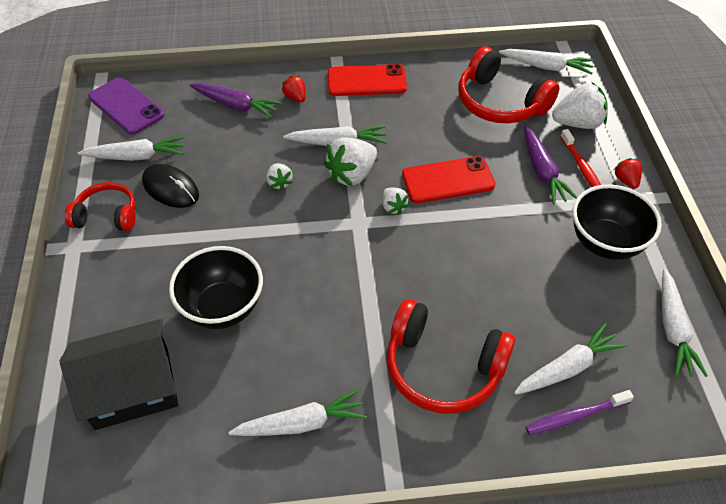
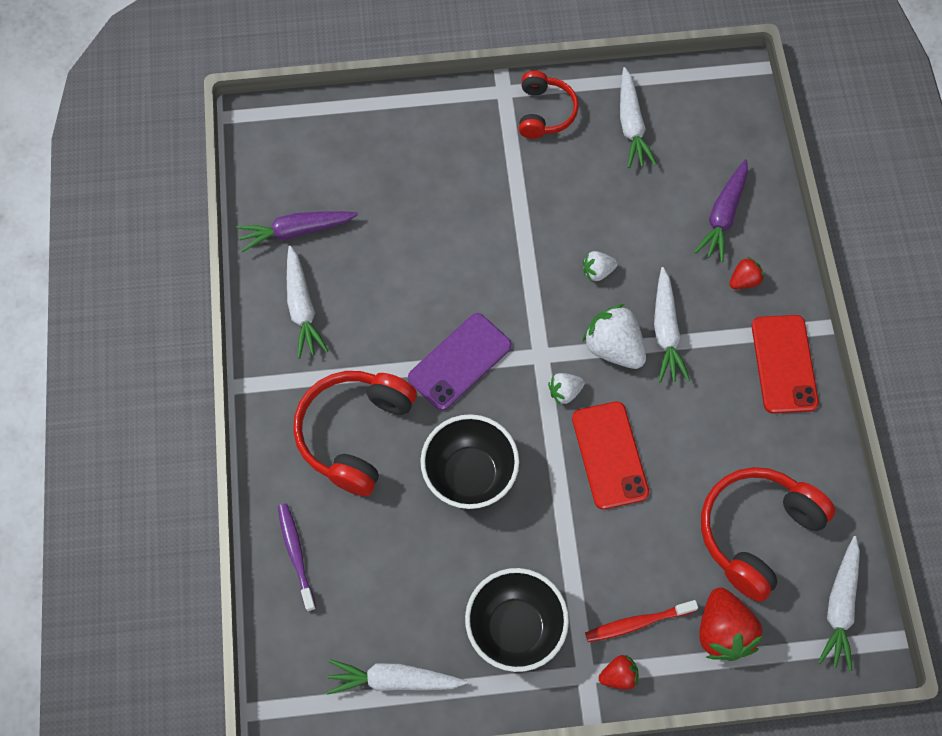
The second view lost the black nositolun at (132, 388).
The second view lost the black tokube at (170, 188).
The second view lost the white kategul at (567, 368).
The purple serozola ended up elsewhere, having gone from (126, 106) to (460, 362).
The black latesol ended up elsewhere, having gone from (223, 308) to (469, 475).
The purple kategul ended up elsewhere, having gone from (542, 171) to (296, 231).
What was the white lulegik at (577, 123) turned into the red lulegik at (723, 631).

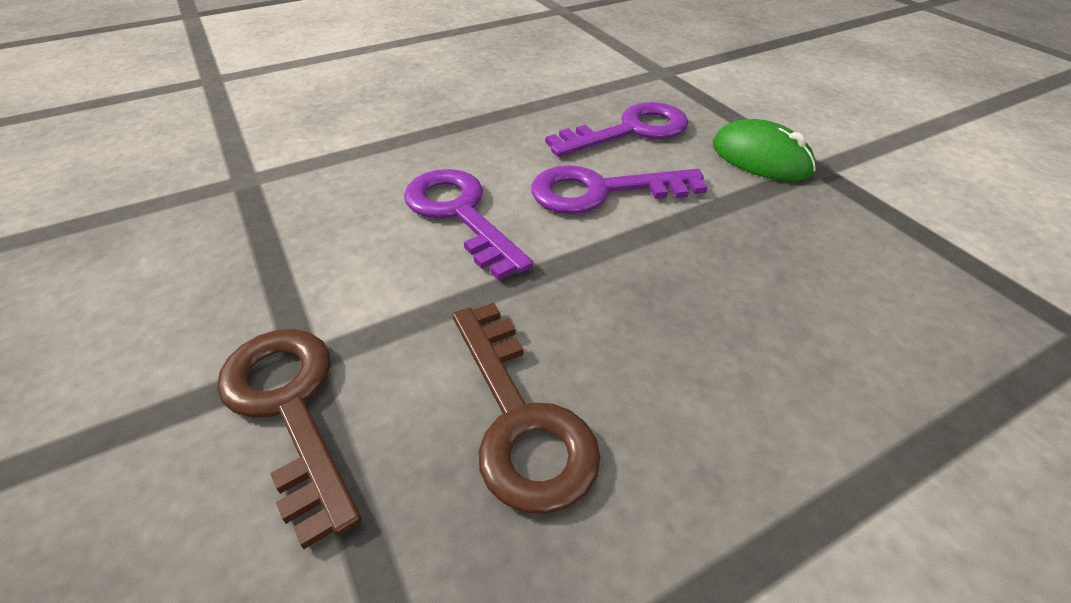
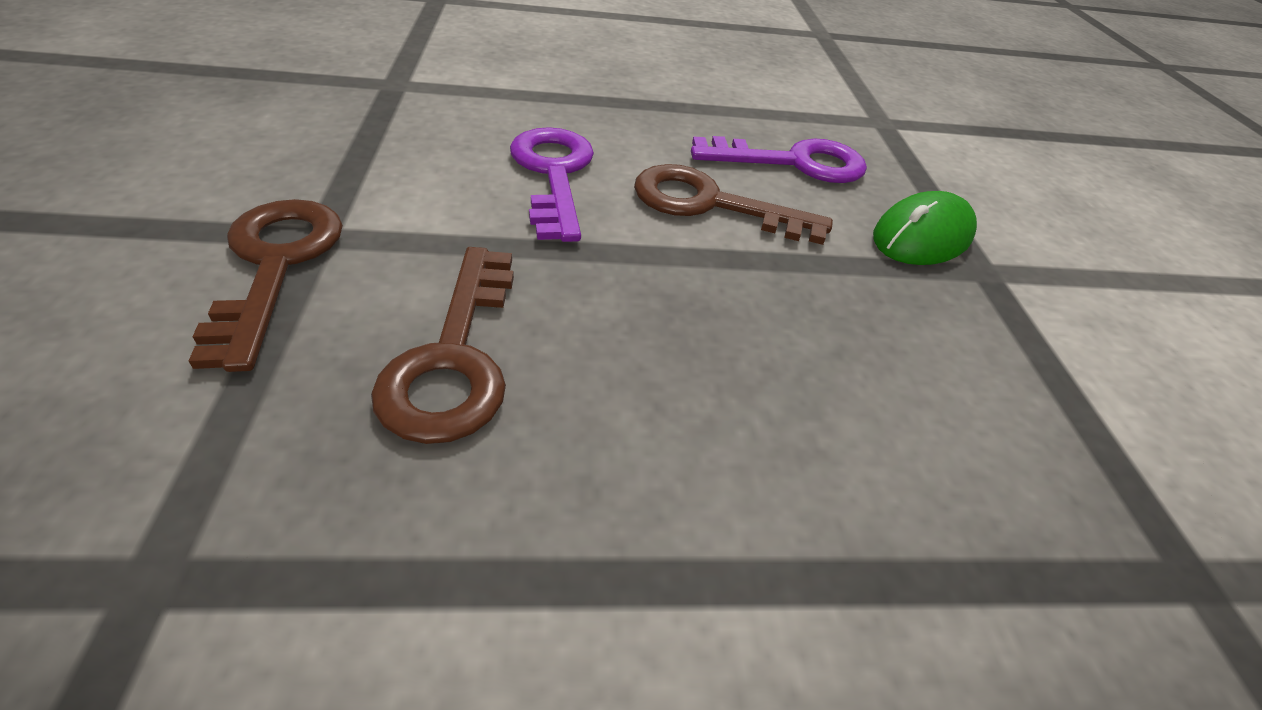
What was the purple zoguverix at (601, 191) turned into the brown zoguverix at (710, 204).
The green tokube at (761, 158) ended up facing another way, 75 degrees clockwise from before.

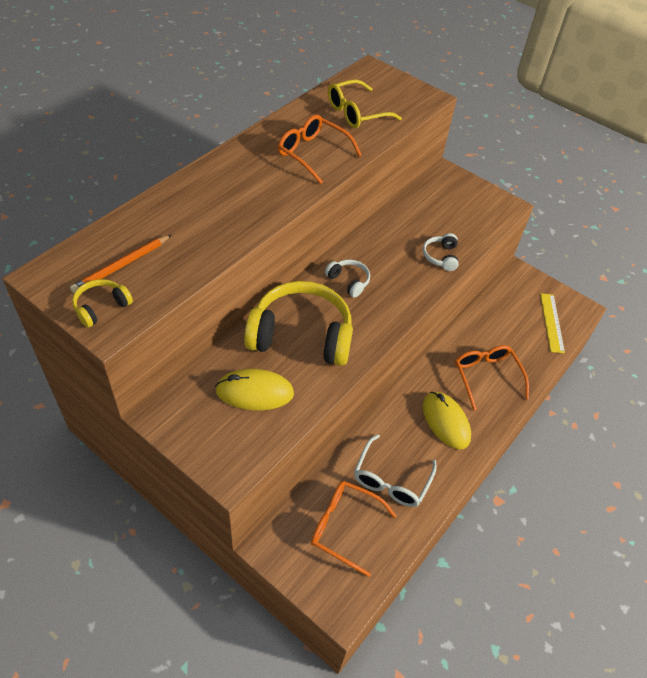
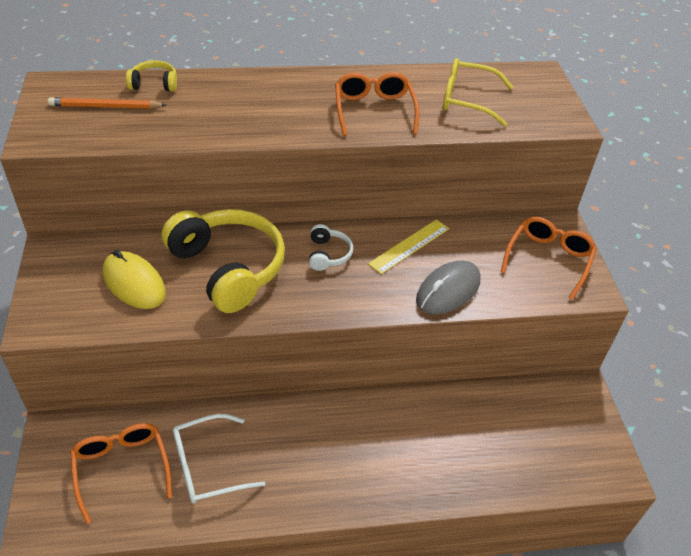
The second view lost the yellow tokube at (445, 421).
The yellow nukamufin ended up elsewhere, having gone from (101, 307) to (154, 84).
The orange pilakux ended up elsewhere, having gone from (486, 376) to (548, 259).
The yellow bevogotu ended up elsewhere, having gone from (551, 322) to (409, 246).
Where the white nukamufin stood at (441, 257), the grey tokube came to stand at (448, 290).

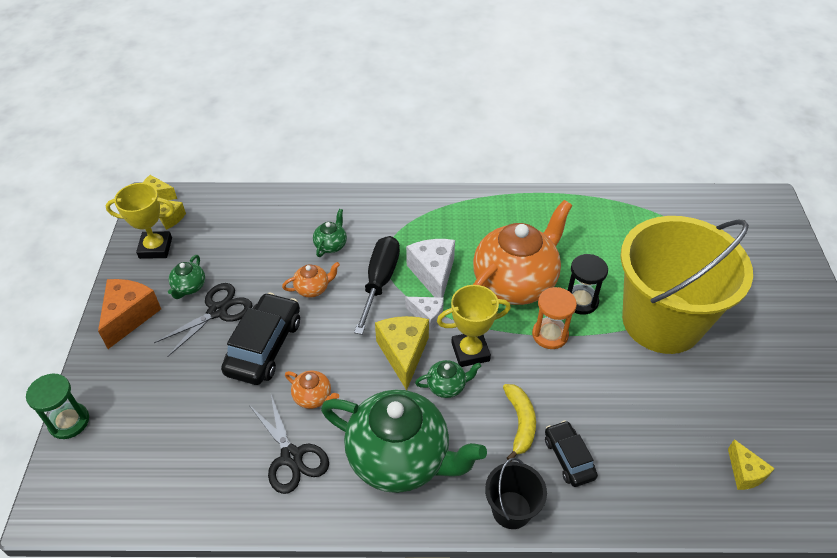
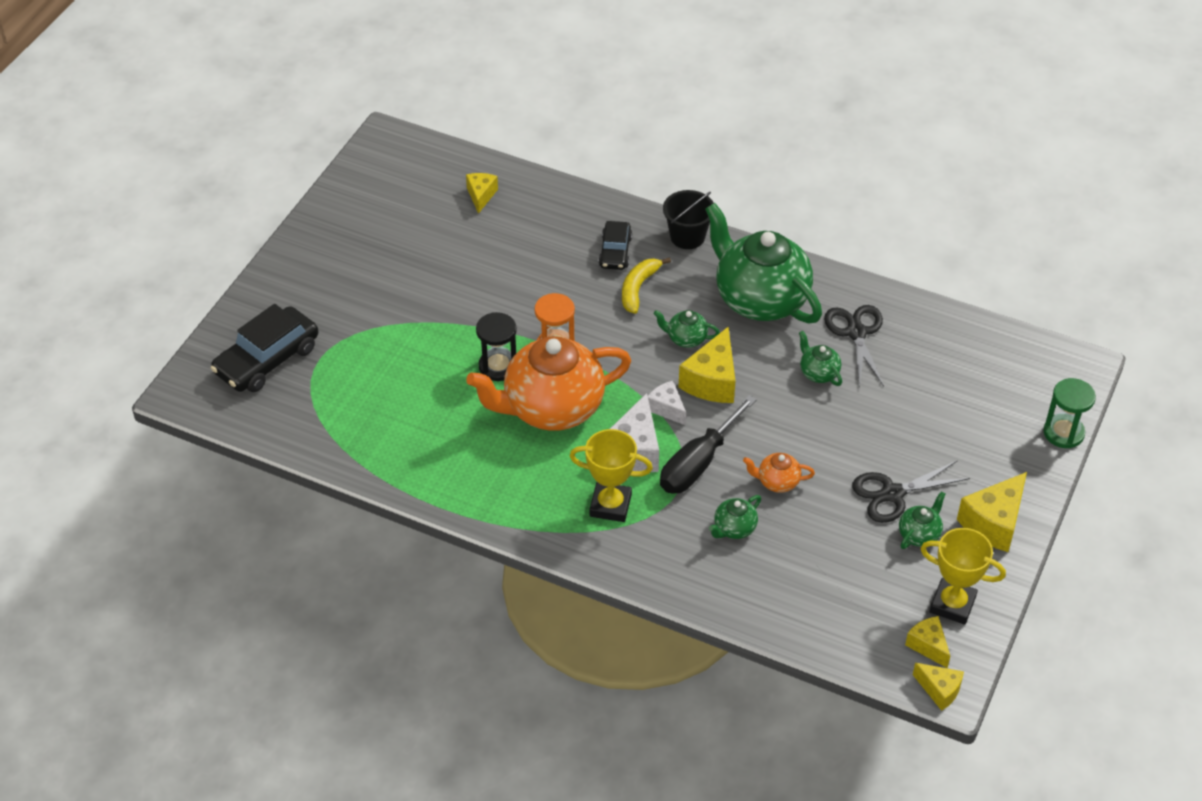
The second view lost the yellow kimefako at (661, 321).
The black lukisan ended up elsewhere, having gone from (264, 346) to (267, 360).
The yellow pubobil ended up elsewhere, having gone from (470, 352) to (610, 505).
What was the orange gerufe at (129, 316) turned into the yellow gerufe at (993, 523).
What was the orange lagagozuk at (313, 397) turned into the green lagagozuk at (818, 373).

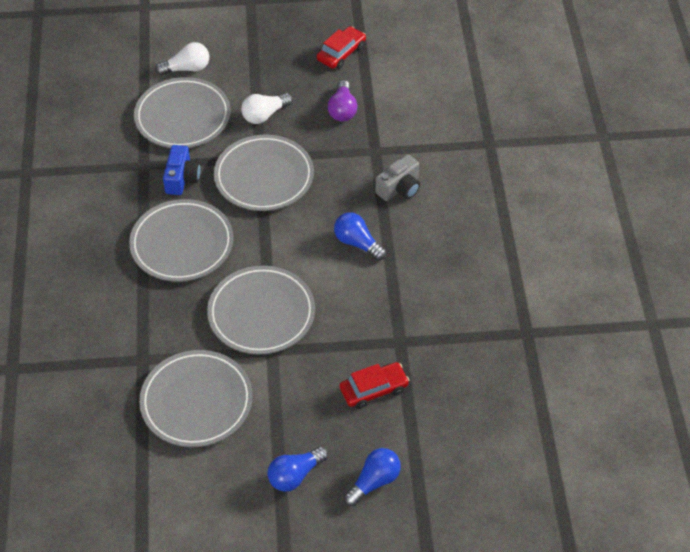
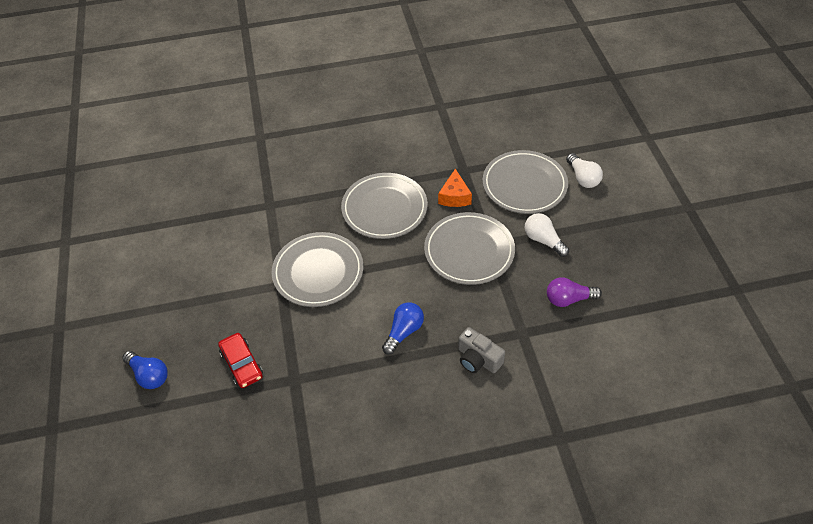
The second view lost the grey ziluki at (196, 401).
The second view lost the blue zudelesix at (295, 475).
The second view lost the red lukisan at (341, 53).
Where the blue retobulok stood at (182, 178), the orange gerufe came to stand at (454, 196).

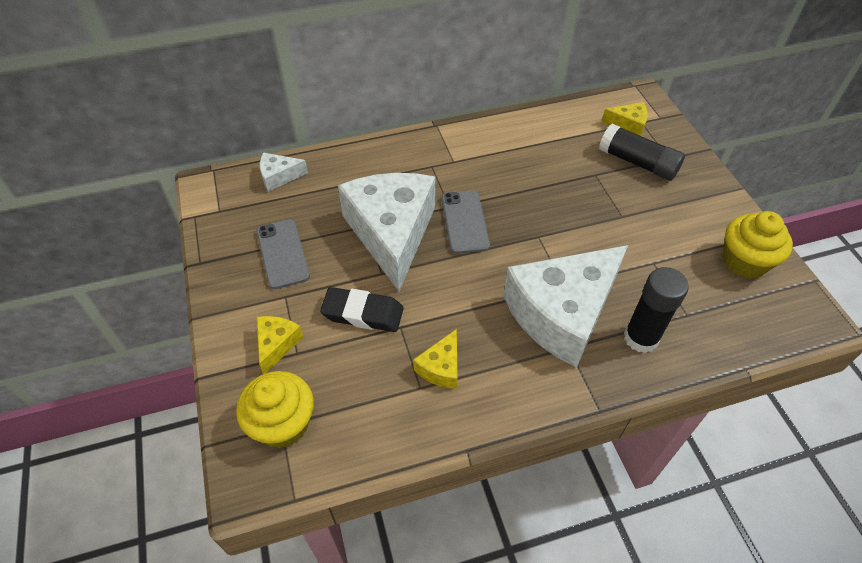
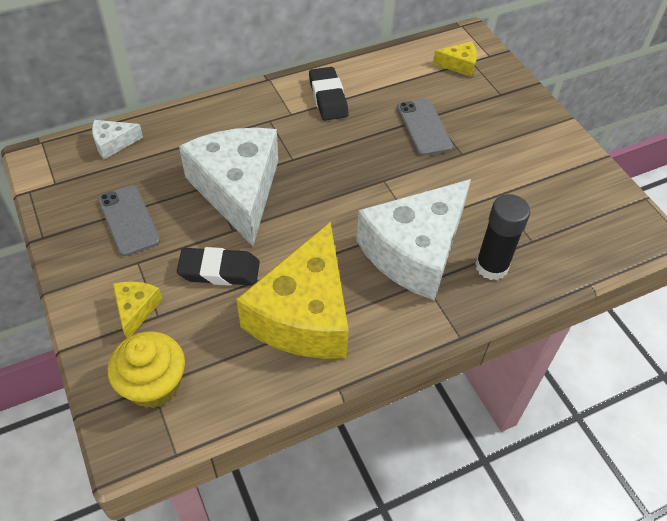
The second view lost the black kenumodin at (637, 162).
The second view lost the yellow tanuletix at (744, 261).
The second view gained the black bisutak at (328, 98).
The grey serozola ended up elsewhere, having gone from (464, 222) to (423, 127).
The size of the yellow gerufe at (441, 367) changed by a factor of 2.36.

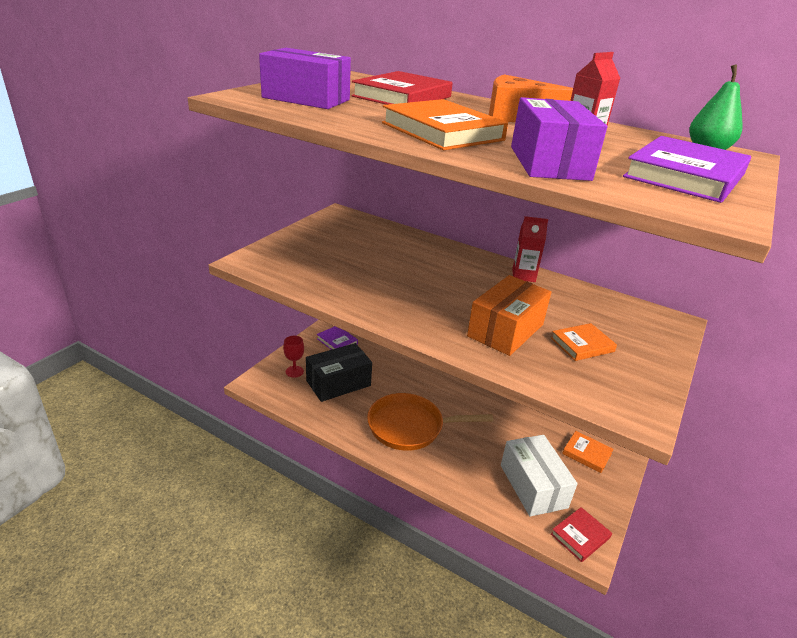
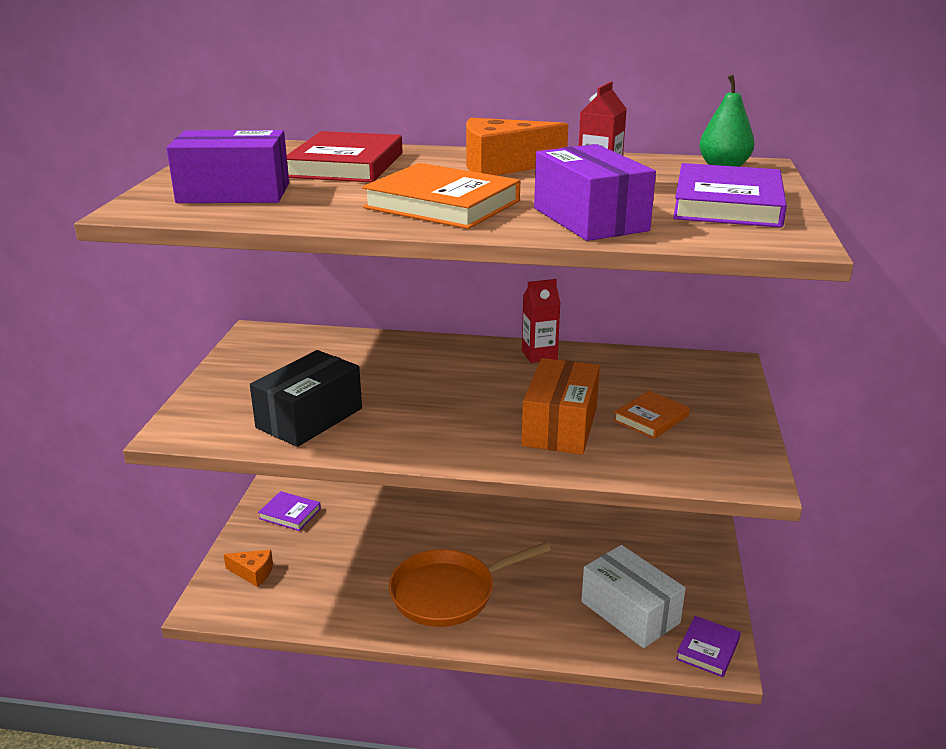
The second view lost the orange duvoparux at (586, 454).
The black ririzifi ended up elsewhere, having gone from (338, 383) to (309, 418).
Where the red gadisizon stood at (294, 371), the orange gerufe came to stand at (253, 573).
What was the red duvoparux at (580, 536) turned into the purple duvoparux at (708, 649).

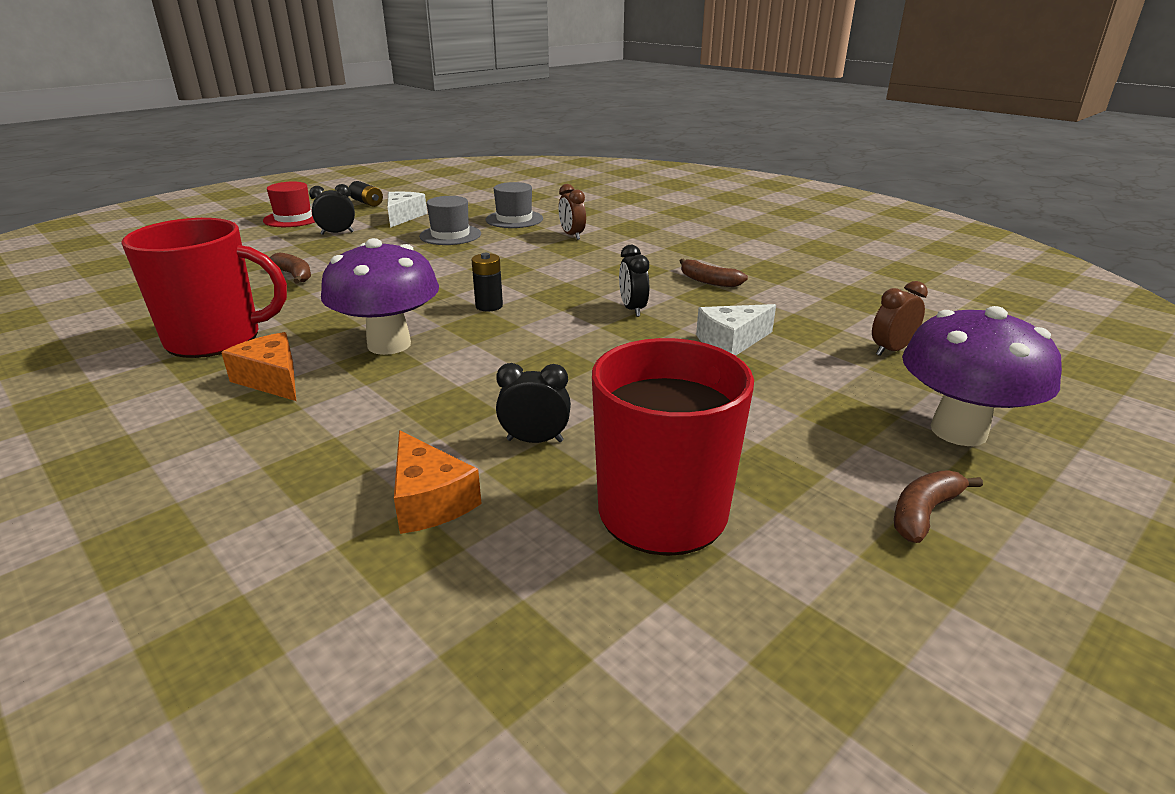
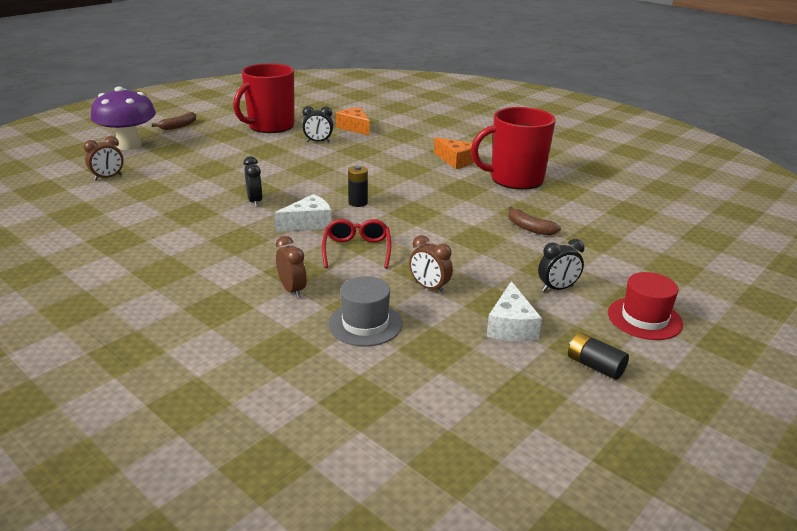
The second view lost the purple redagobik at (389, 344).
The second view lost the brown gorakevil at (708, 281).
The second view gained the red pilakux at (357, 250).
The white gerufe ended up elsewhere, having gone from (731, 342) to (309, 223).
Where the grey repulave stood at (450, 235), the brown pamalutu came to stand at (429, 287).

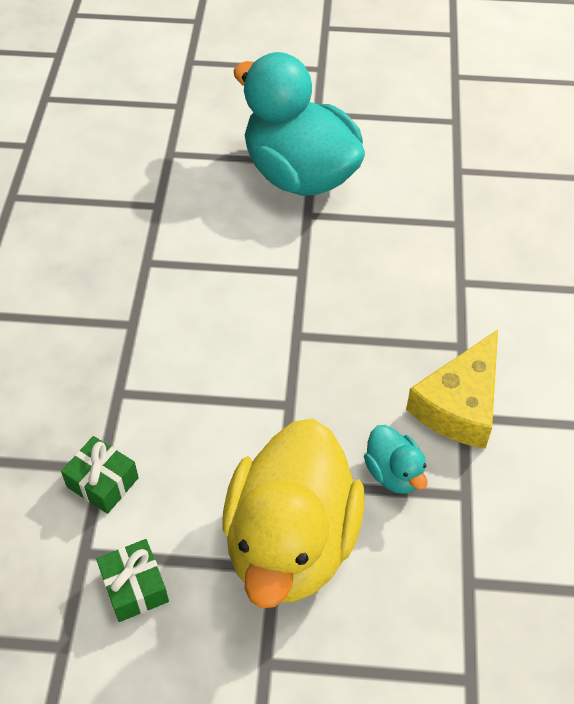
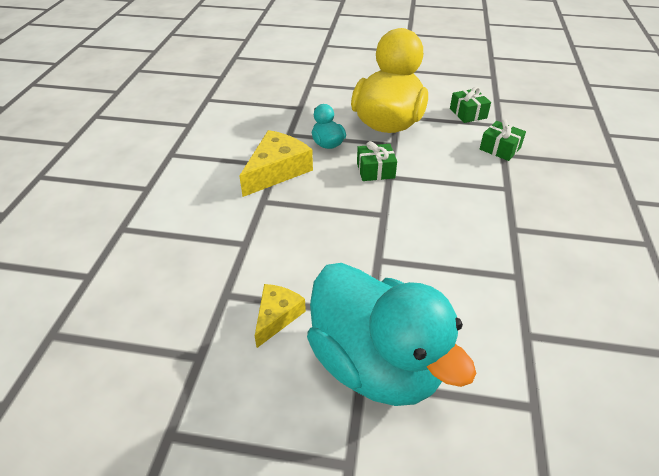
The second view gained the yellow gerufe at (277, 316).
The second view gained the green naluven at (375, 170).

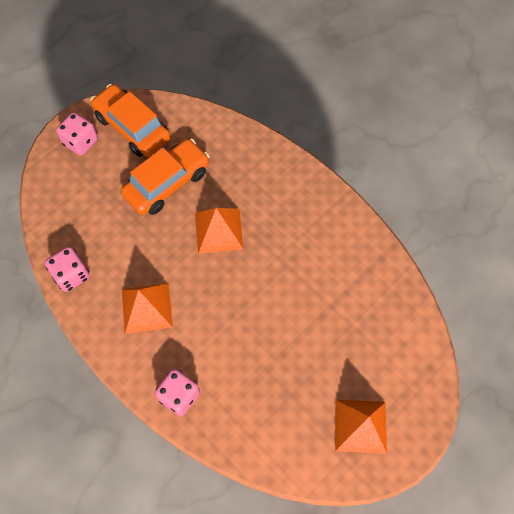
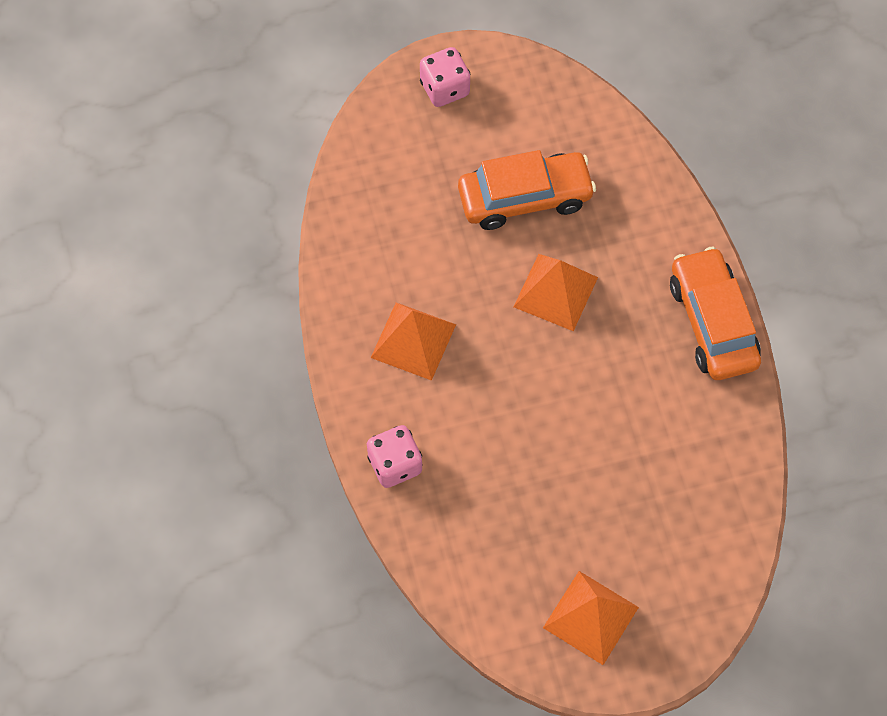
The second view lost the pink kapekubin at (71, 275).
The orange lukisan ended up elsewhere, having gone from (132, 128) to (712, 322).

